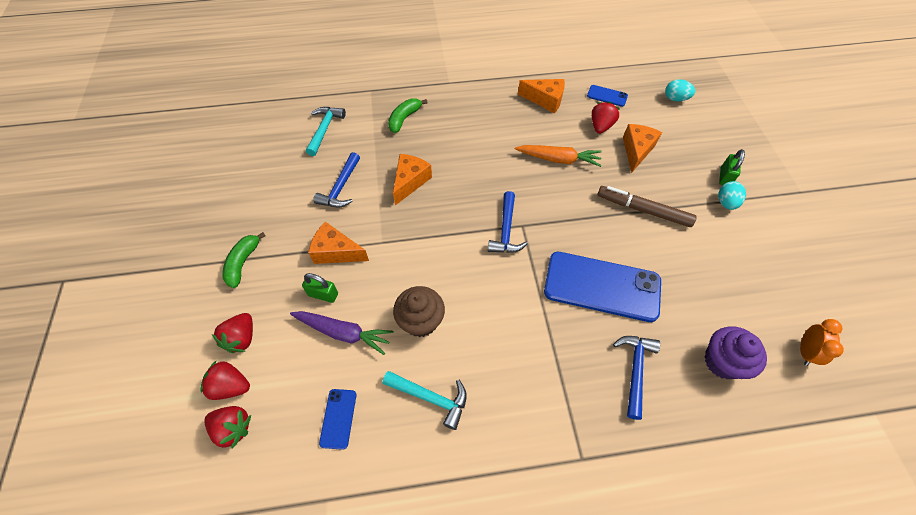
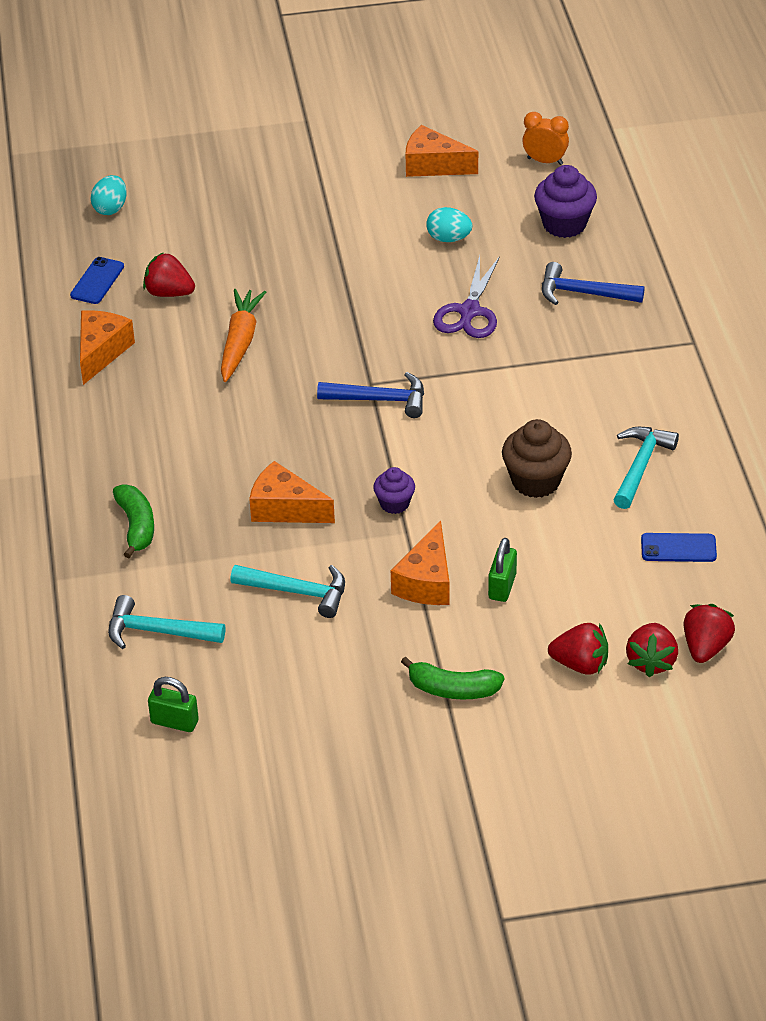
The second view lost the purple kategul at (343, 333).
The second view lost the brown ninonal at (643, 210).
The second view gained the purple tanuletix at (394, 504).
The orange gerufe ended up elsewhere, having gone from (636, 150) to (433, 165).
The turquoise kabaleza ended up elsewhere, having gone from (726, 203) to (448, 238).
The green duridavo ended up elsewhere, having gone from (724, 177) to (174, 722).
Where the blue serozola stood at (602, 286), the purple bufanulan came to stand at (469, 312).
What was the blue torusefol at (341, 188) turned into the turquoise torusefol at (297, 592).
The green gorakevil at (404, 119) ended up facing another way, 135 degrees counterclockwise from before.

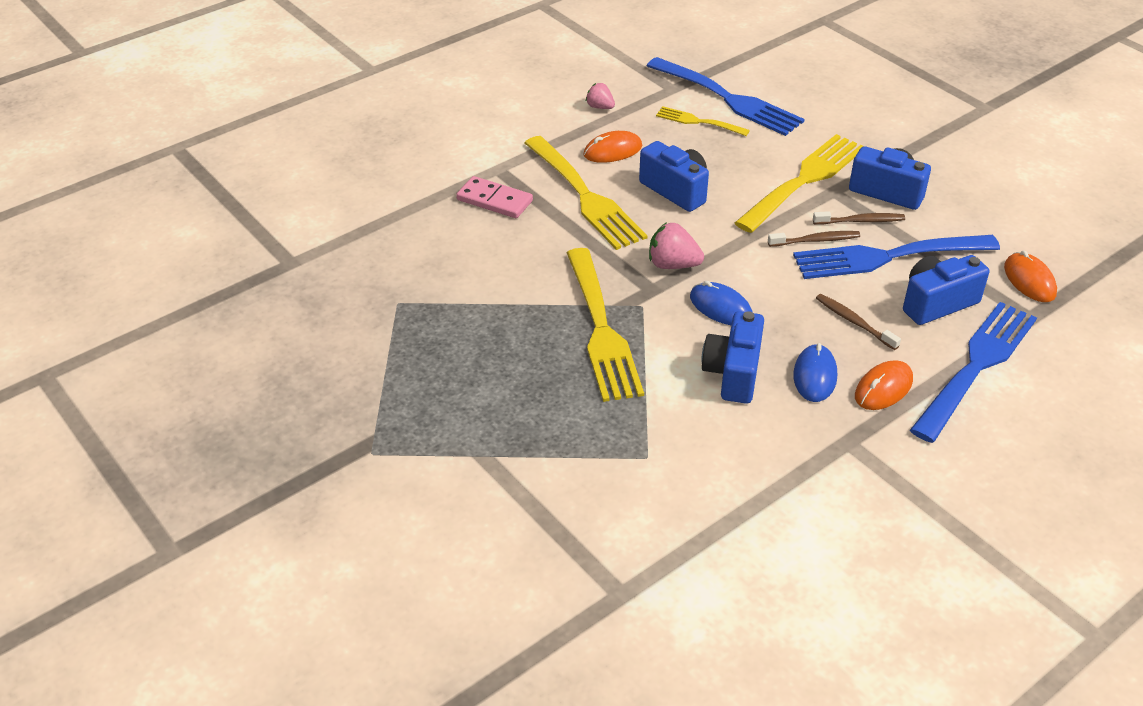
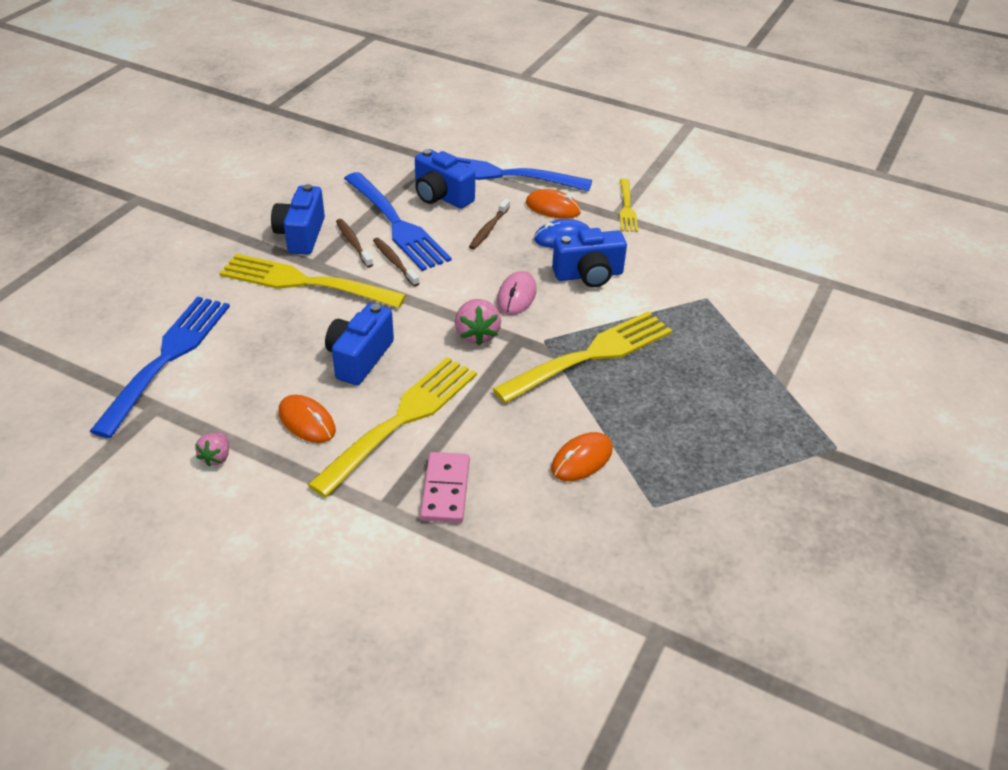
The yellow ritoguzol ended up elsewhere, having gone from (698, 122) to (627, 208).
The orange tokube ended up elsewhere, having gone from (1029, 280) to (581, 459).
What was the blue tokube at (721, 307) turned into the pink tokube at (516, 296).

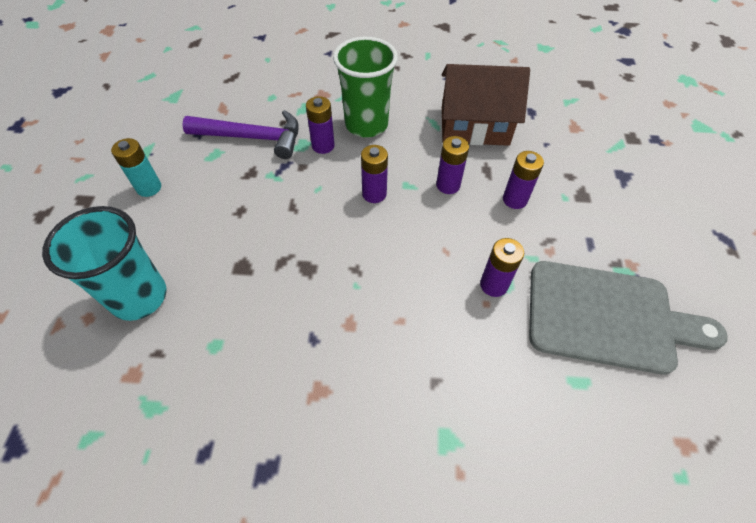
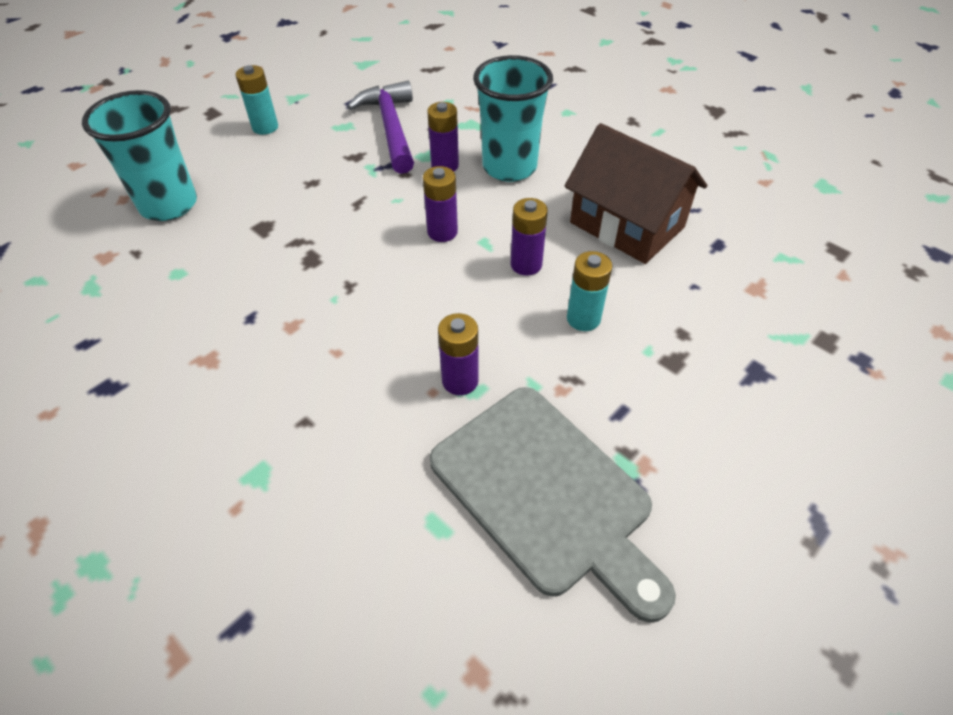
What was the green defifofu at (366, 125) turned into the turquoise defifofu at (509, 167).
What was the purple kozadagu at (514, 200) turned into the turquoise kozadagu at (583, 318).
The purple torusefol at (252, 137) ended up facing another way, 150 degrees counterclockwise from before.

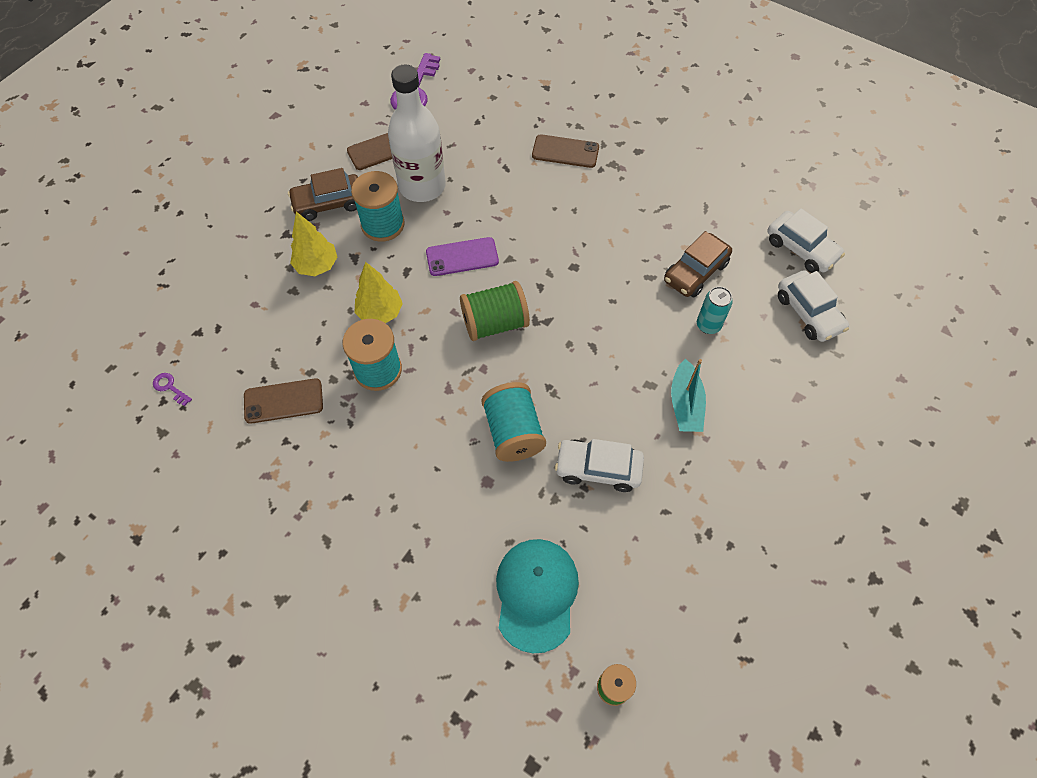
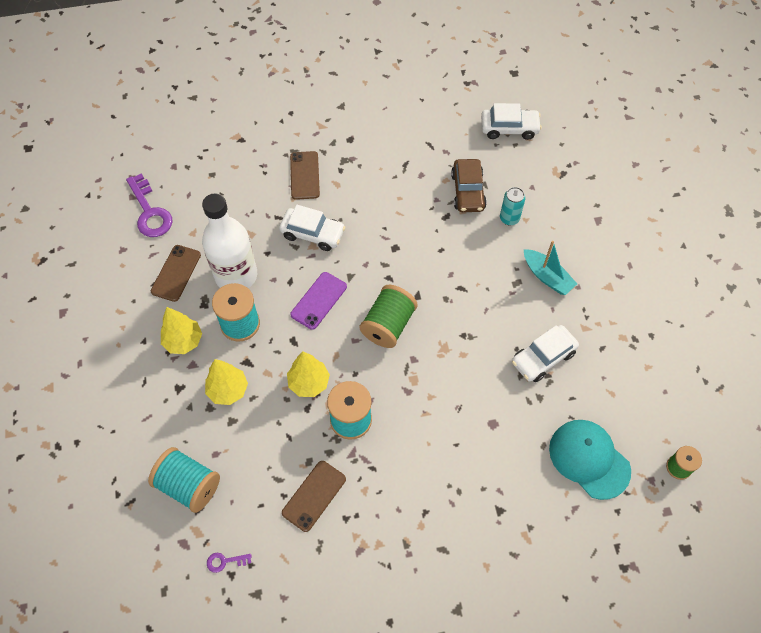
The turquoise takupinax ended up elsewhere, having gone from (513, 432) to (188, 485).
The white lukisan ended up elsewhere, having gone from (808, 312) to (312, 233).
Where the brown lukisan stood at (329, 203), the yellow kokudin came to stand at (183, 341).
The brown serozola at (565, 151) ended up facing another way, 60 degrees counterclockwise from before.

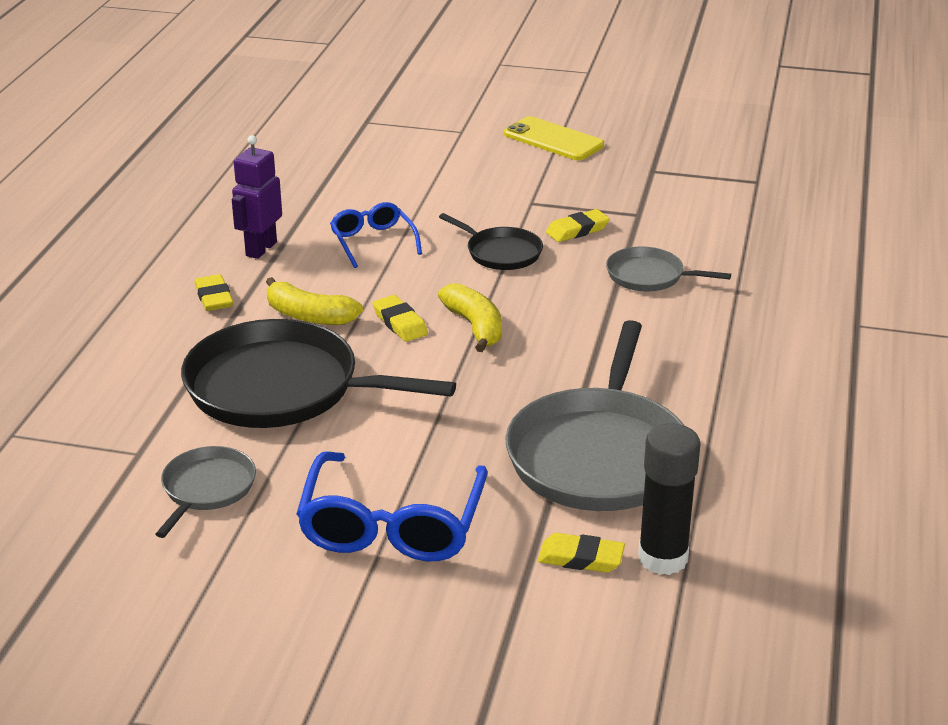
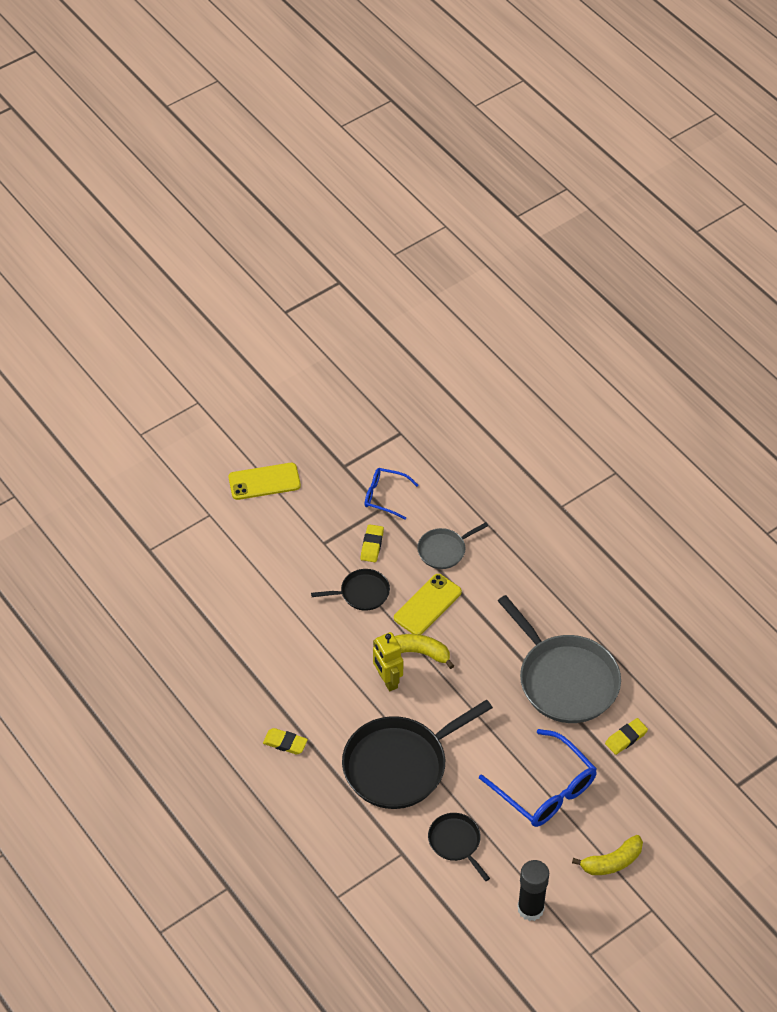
The second view lost the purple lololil at (260, 249).
The second view gained the yellow serozola at (427, 605).
The yellow gorakevil ended up elsewhere, having gone from (309, 316) to (612, 862).
The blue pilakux ended up elsewhere, having gone from (373, 242) to (385, 496).
The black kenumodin ended up elsewhere, having gone from (662, 558) to (530, 908).
Where the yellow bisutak stood at (400, 323), the yellow lololil came to stand at (387, 680).
What was the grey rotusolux at (207, 489) turned into the black rotusolux at (456, 842).

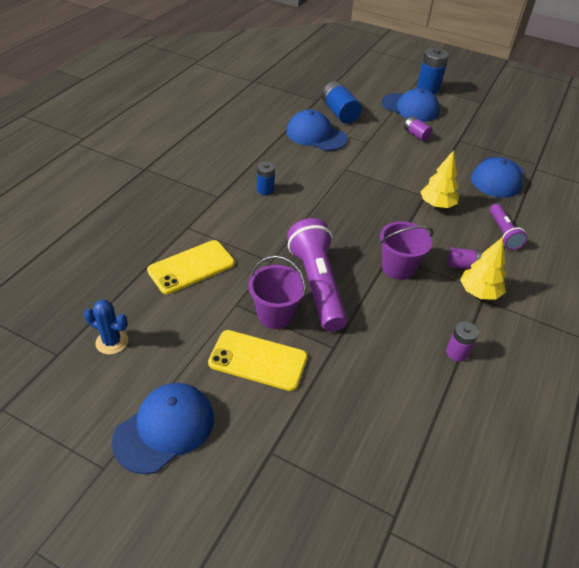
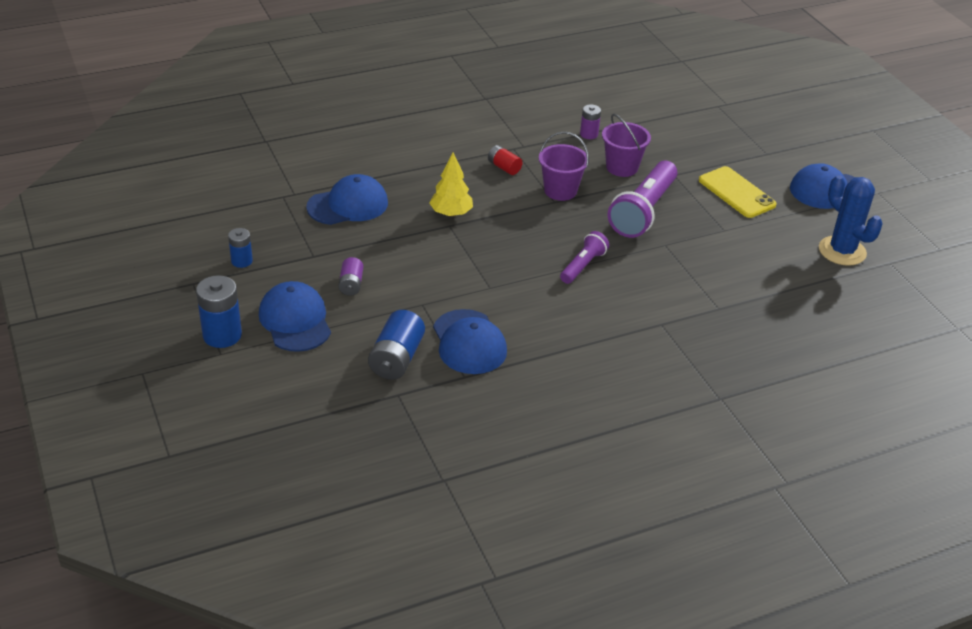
The second view lost the yellow serozola at (191, 267).
The second view lost the yellow kokudin at (479, 292).
The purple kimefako ended up elsewhere, having gone from (275, 315) to (622, 167).
The blue kozadagu ended up elsewhere, having gone from (265, 189) to (242, 261).
The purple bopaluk ended up elsewhere, having gone from (503, 233) to (583, 266).
What was the purple kozadagu at (463, 266) turned into the red kozadagu at (504, 167).
The size of the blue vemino at (112, 342) changed by a factor of 1.67.

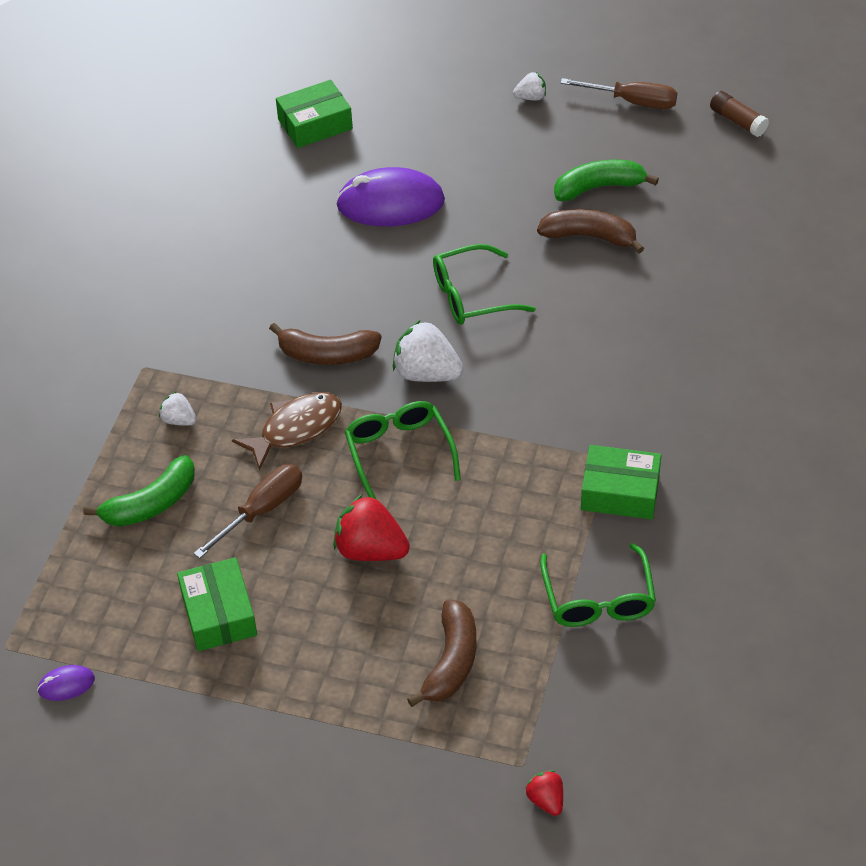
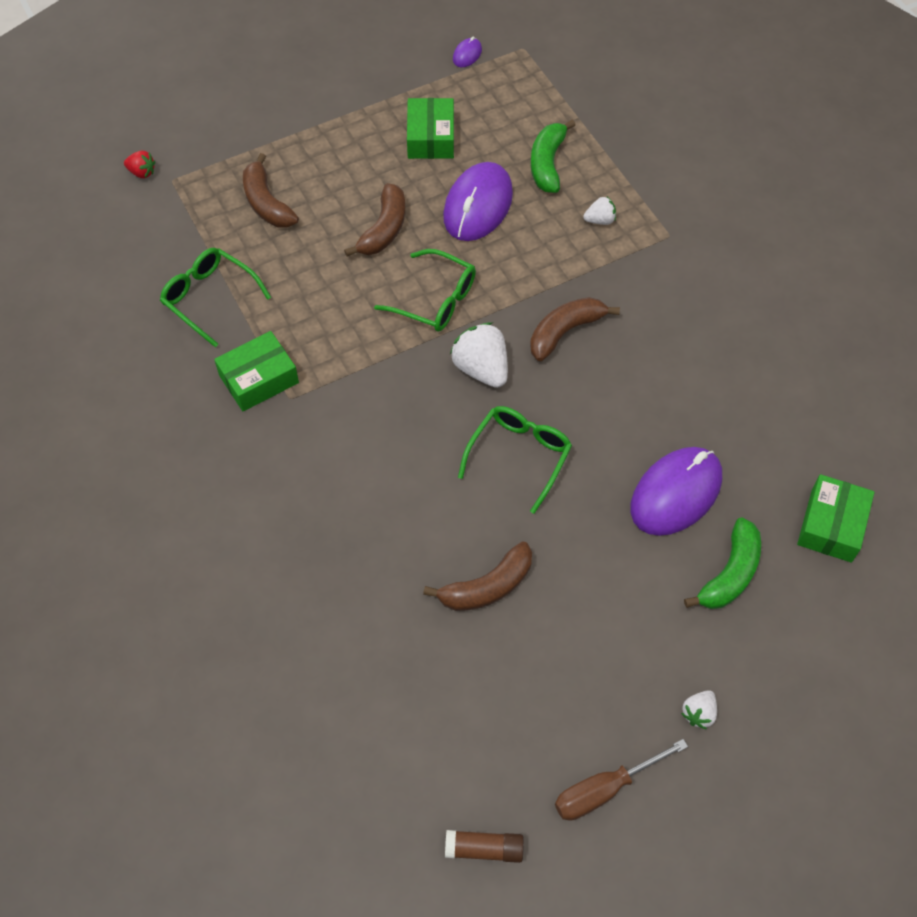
The second view lost the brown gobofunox at (296, 429).
The green gorakevil ended up elsewhere, having gone from (598, 187) to (730, 573).
Where the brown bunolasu stood at (262, 510), the purple tokube came to stand at (478, 205).
Where the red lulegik stood at (370, 550), the brown gorakevil came to stand at (384, 229).
The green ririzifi at (219, 613) ended up facing another way, 60 degrees clockwise from before.
The white lulegik at (426, 373) ended up facing another way, 105 degrees counterclockwise from before.

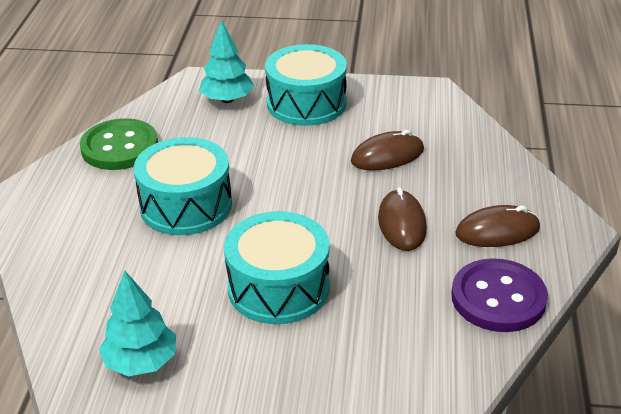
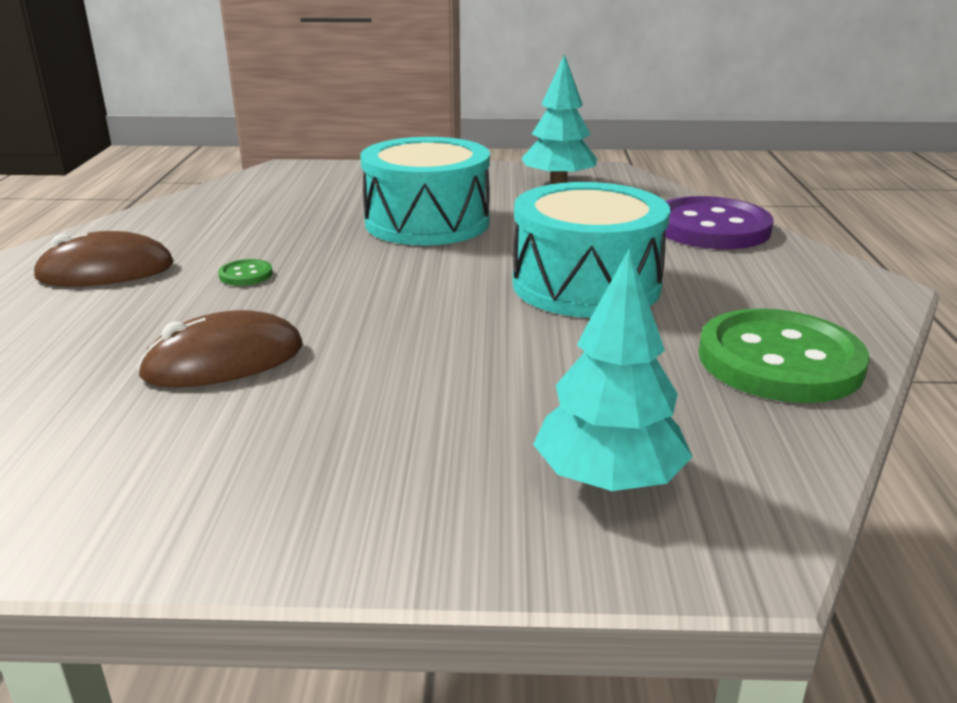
The second view lost the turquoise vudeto at (306, 103).
The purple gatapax ended up elsewhere, having gone from (498, 298) to (711, 228).
Where the brown tokube stood at (402, 224), the green gatapax came to stand at (246, 275).

